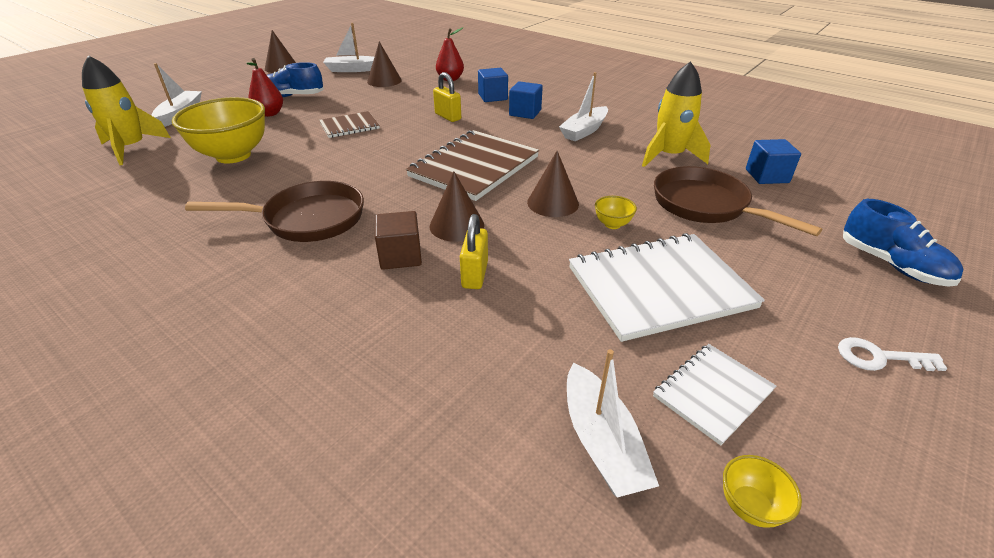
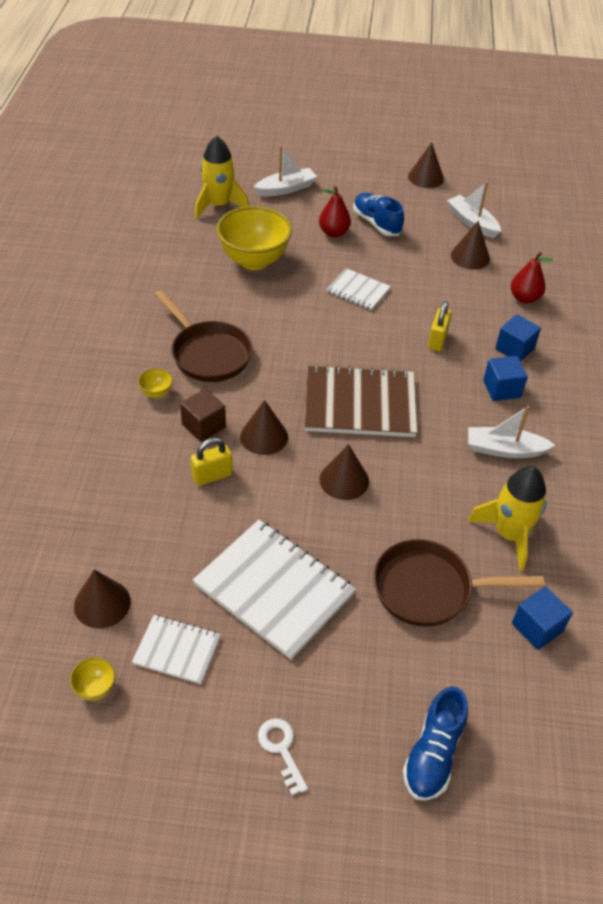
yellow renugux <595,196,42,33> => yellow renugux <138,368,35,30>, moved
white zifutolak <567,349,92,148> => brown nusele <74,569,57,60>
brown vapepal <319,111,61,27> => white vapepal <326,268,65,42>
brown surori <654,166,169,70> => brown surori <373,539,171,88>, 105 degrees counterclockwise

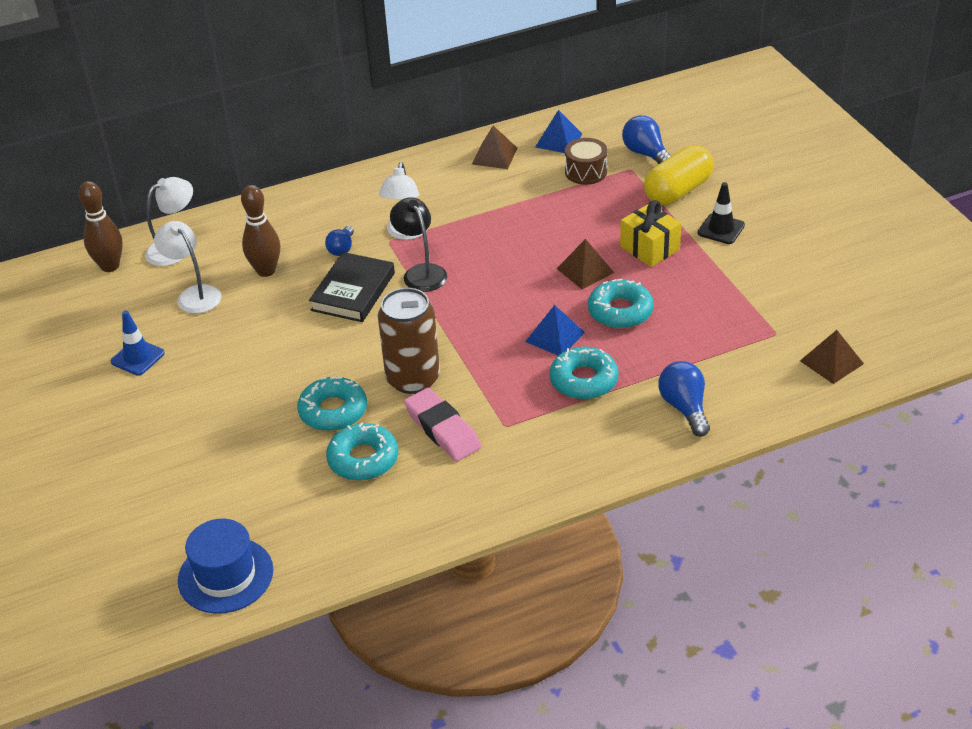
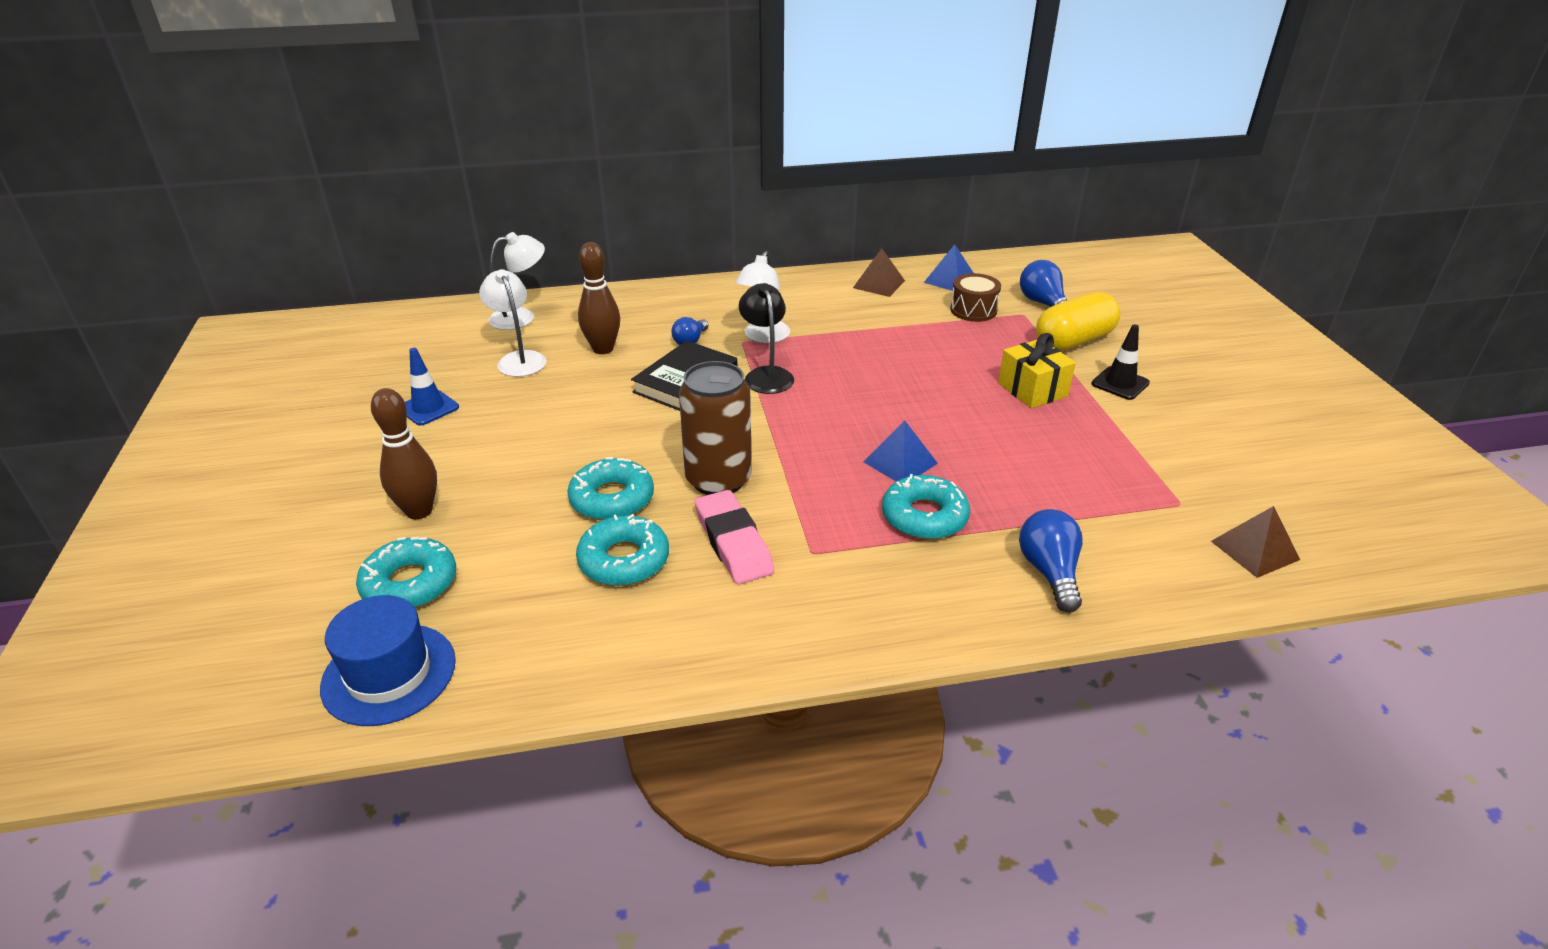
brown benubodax <557,239,57,50> => nothing
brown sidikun <78,181,45,91> => brown sidikun <371,388,66,131>, moved
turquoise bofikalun <588,279,66,50> => turquoise bofikalun <356,537,100,71>, moved

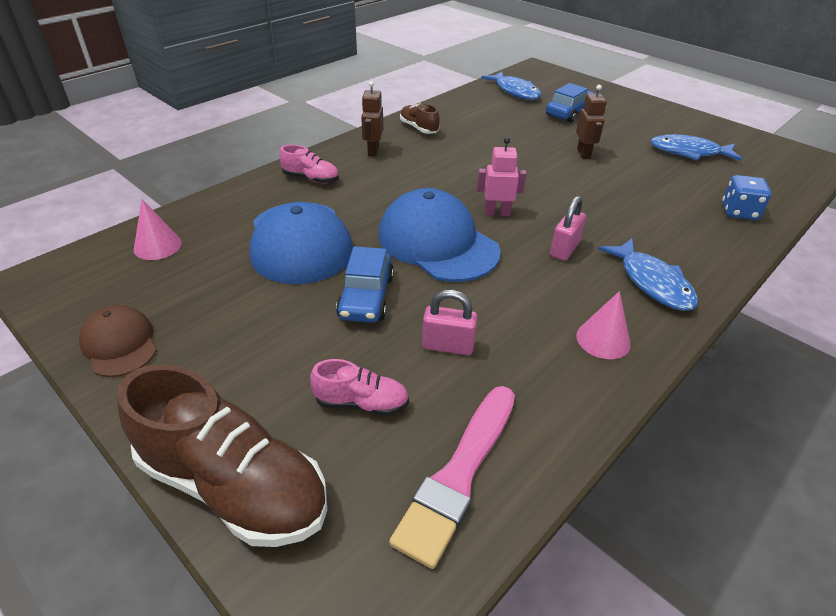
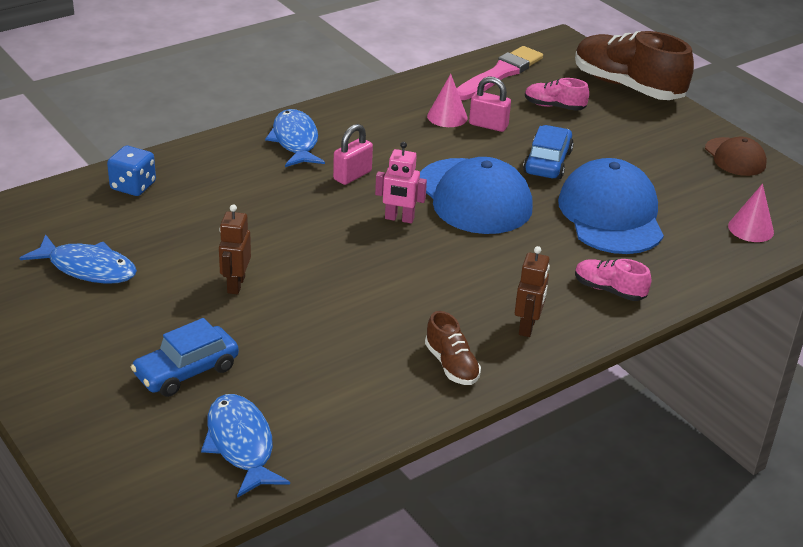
pink nusele <576,291,55,68> => pink nusele <427,74,41,53>, moved

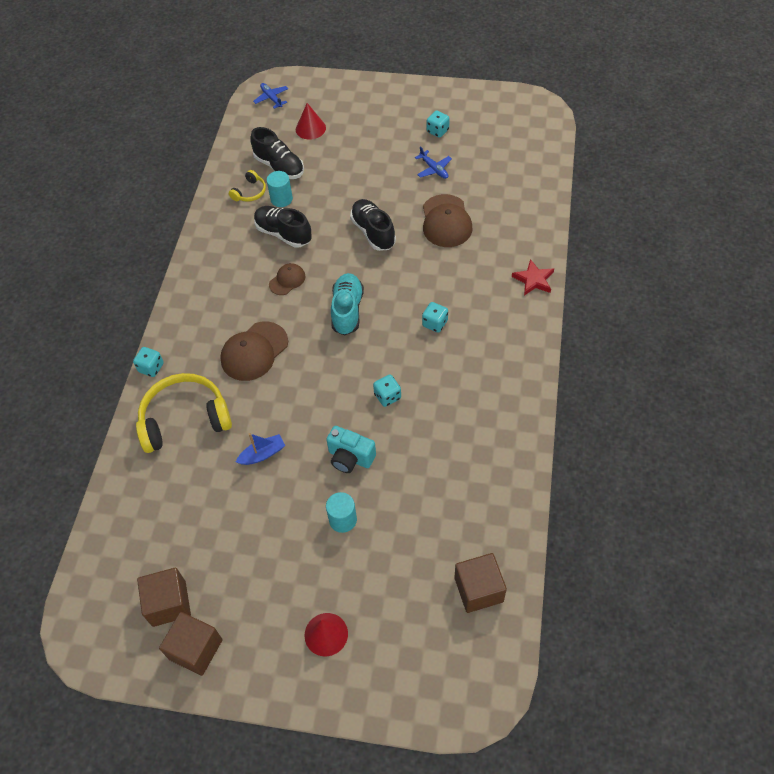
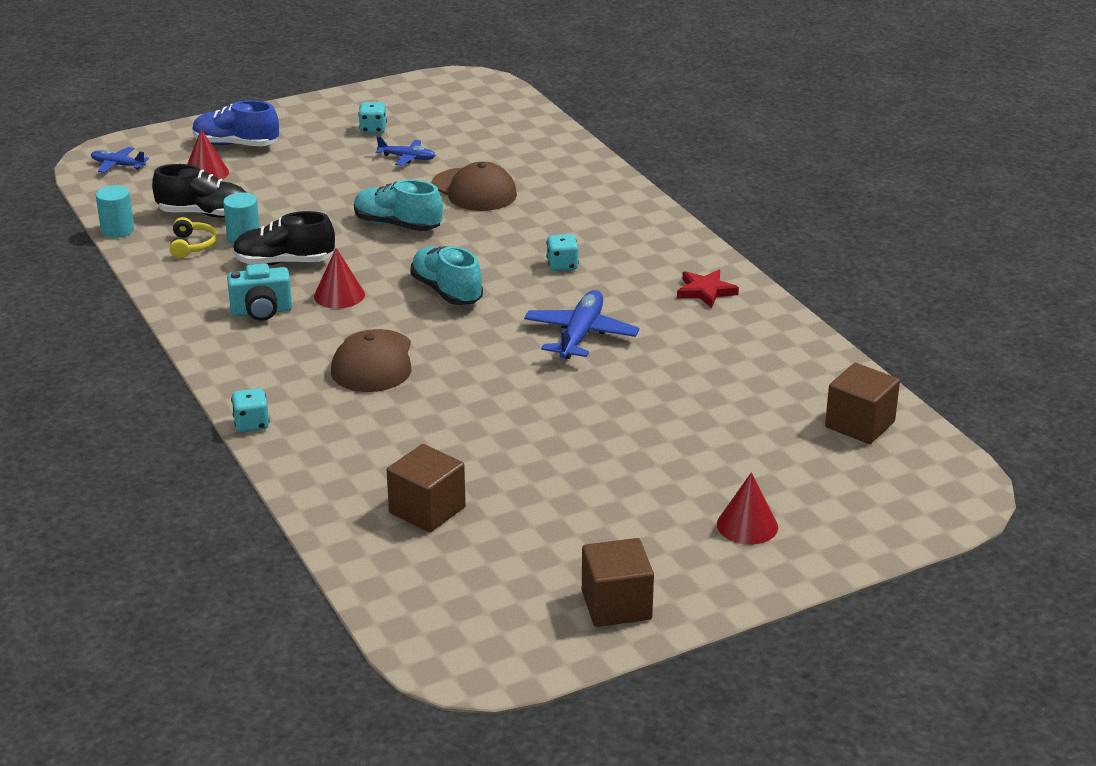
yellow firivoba <136,373,96,80> => nothing
blue zifutolak <236,433,49,32> => nothing
nothing => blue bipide <192,100,87,46>
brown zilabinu <137,568,54,59> => brown zilabinu <387,444,79,88>, moved
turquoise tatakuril <326,426,50,47> => turquoise tatakuril <227,263,65,58>, moved
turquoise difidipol <326,492,31,41> => turquoise difidipol <96,185,38,53>, moved
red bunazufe <512,259,42,36> => red bunazufe <677,270,62,38>, moved
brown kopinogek <269,263,37,32> => red nusele <314,248,51,61>
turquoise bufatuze <373,375,28,32> => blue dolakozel <524,290,115,69>
black bipide <350,199,46,52> => turquoise bipide <354,179,89,52>

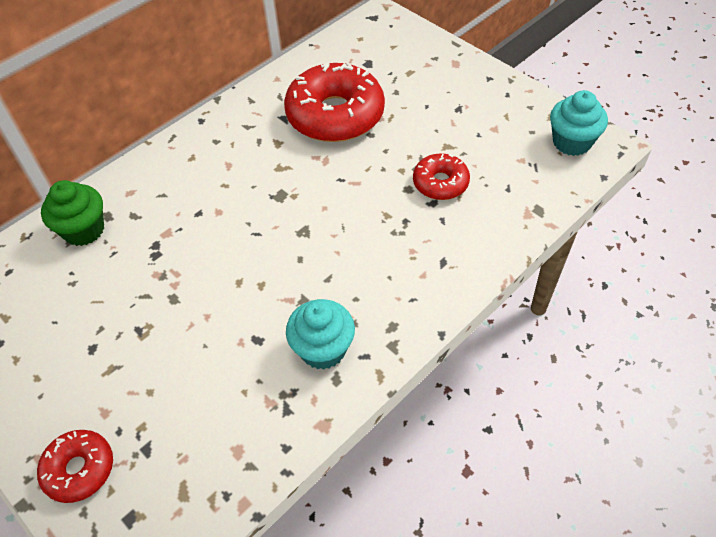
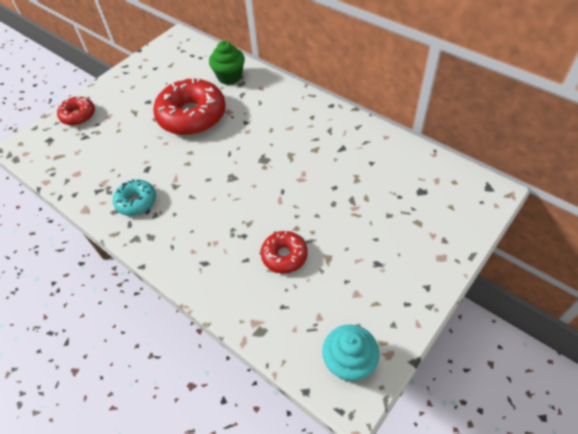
red bofikalun <284,62,101,80> => red bofikalun <153,77,73,58>, moved
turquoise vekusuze <286,299,69,71> => turquoise bofikalun <113,179,43,37>

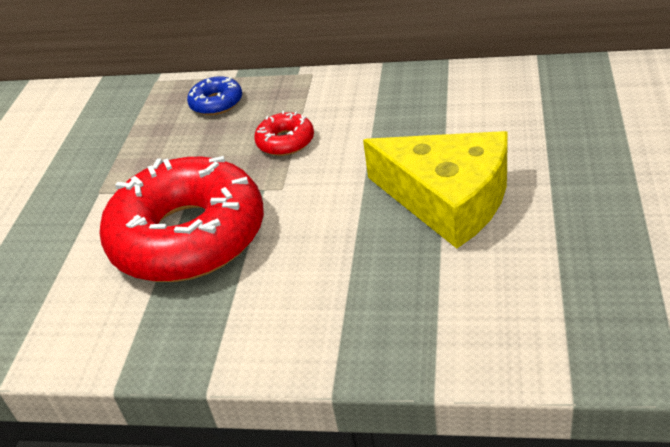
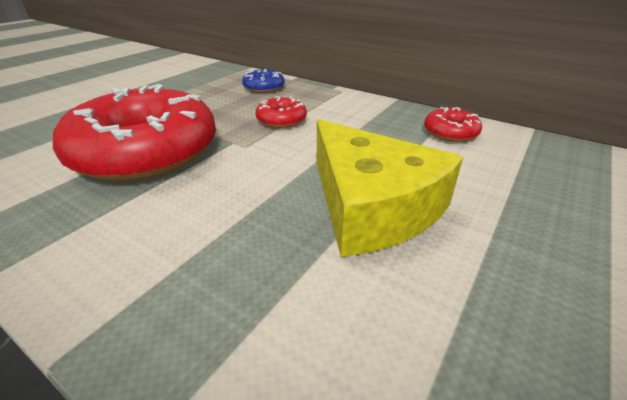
nothing => red bofikalun <424,107,58,35>

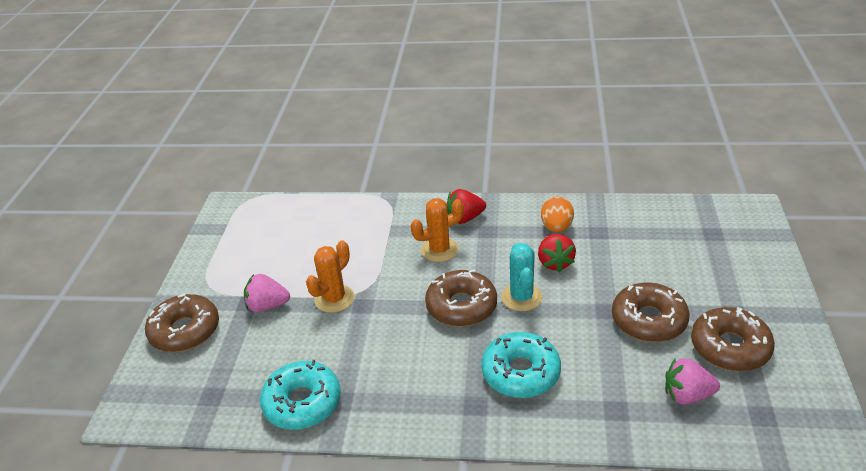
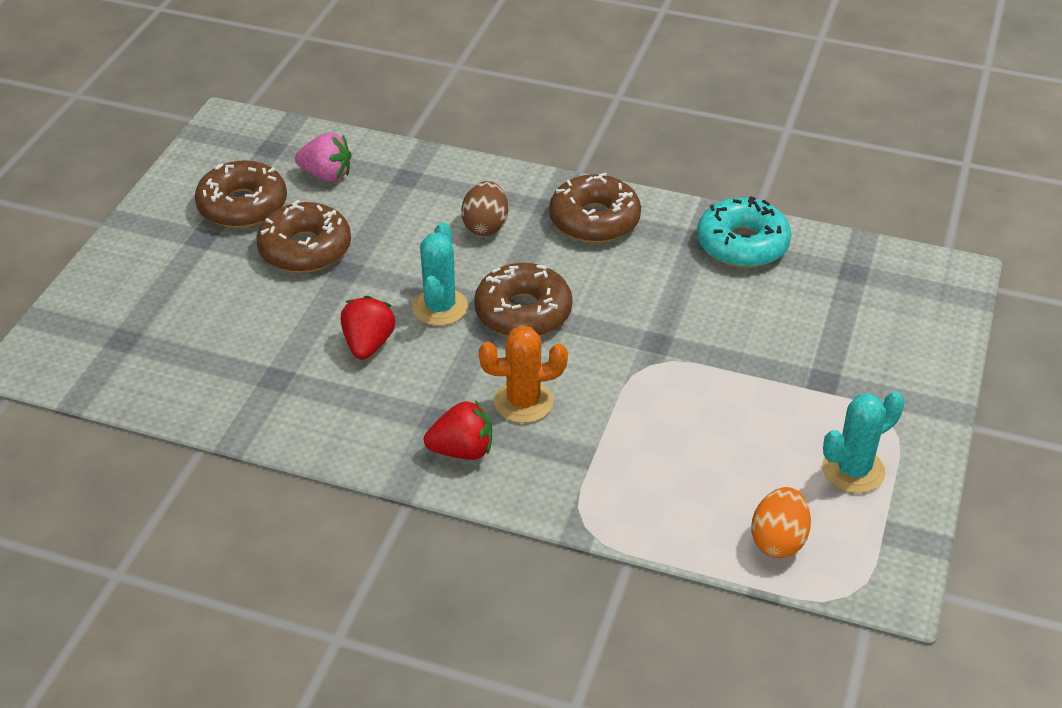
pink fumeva <244,274,46,38> => nothing
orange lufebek <306,240,48,73> => nothing
nothing => turquoise lufebek <822,391,83,102>
brown bofikalun <145,293,74,59> => brown bofikalun <549,173,92,70>, moved
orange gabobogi <541,196,33,36> => orange gabobogi <751,487,60,71>, moved
turquoise bofikalun <481,332,80,66> => brown gabobogi <461,181,47,55>

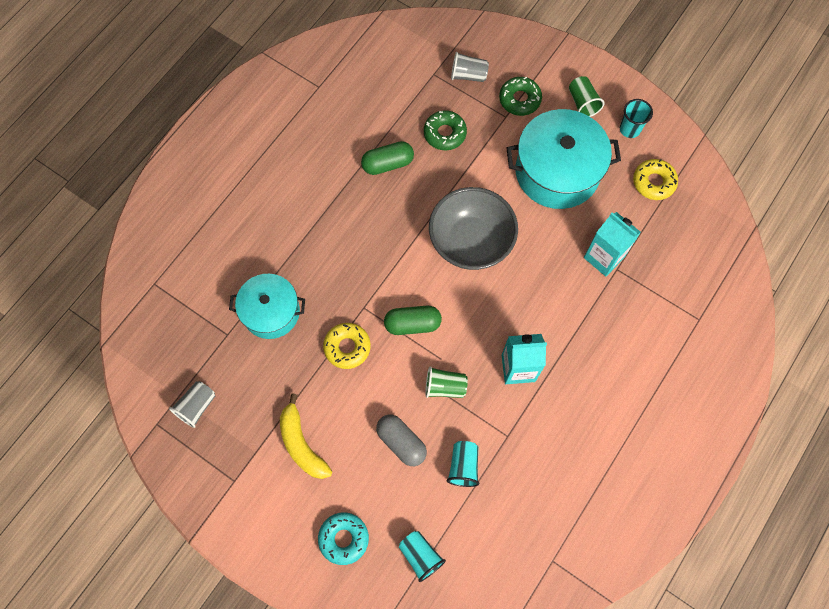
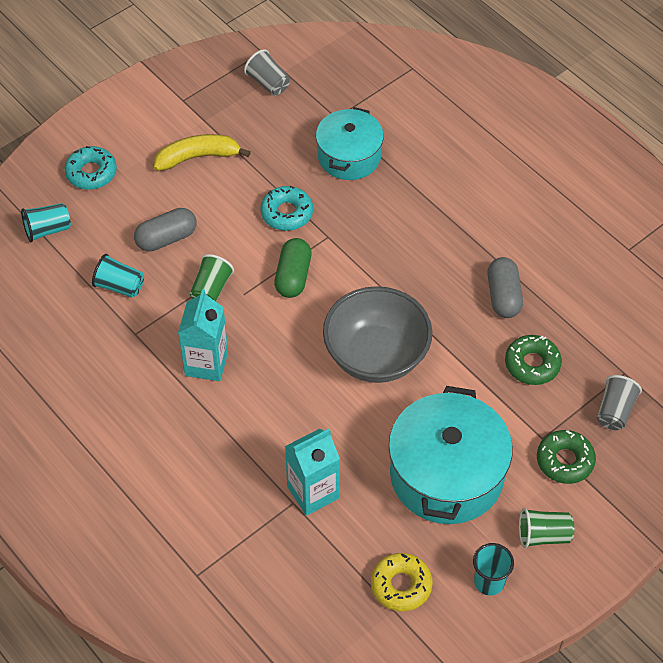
yellow bofikalun <323,323,48,46> => turquoise bofikalun <260,186,53,45>
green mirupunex <361,141,53,34> => grey mirupunex <487,257,36,61>

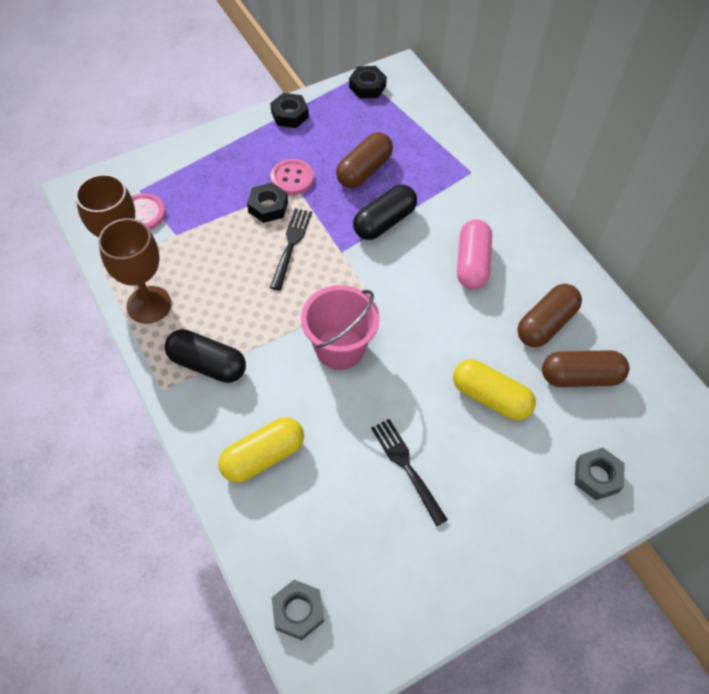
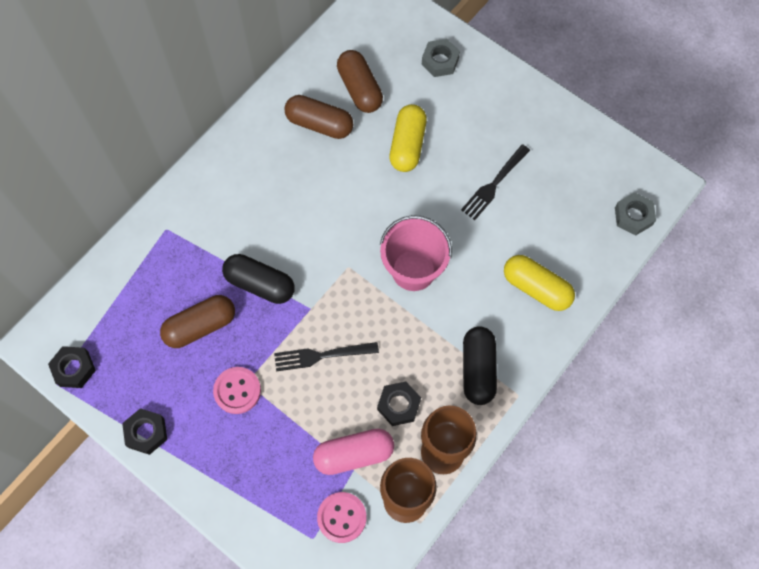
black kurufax <247,183,41,40> => black kurufax <377,382,44,44>, moved
pink mirupunex <457,219,35,70> => pink mirupunex <313,429,81,46>, moved
brown mirupunex <336,132,57,56> => brown mirupunex <160,295,75,53>, 45 degrees counterclockwise

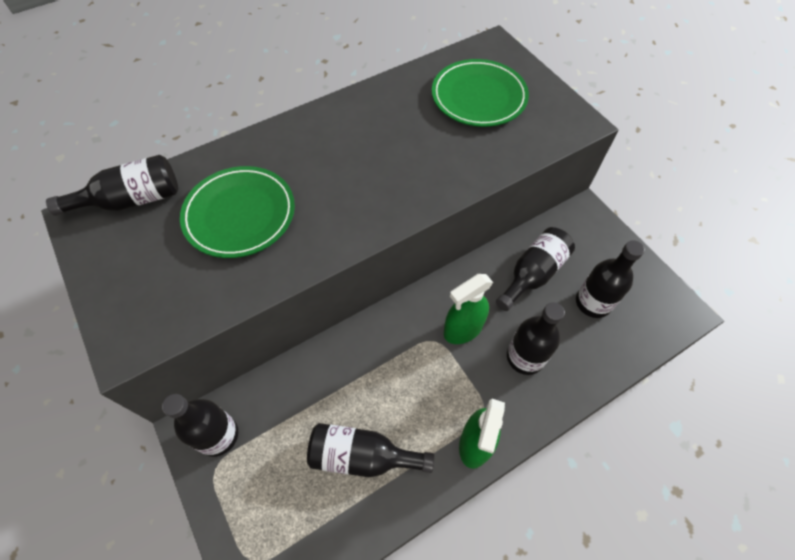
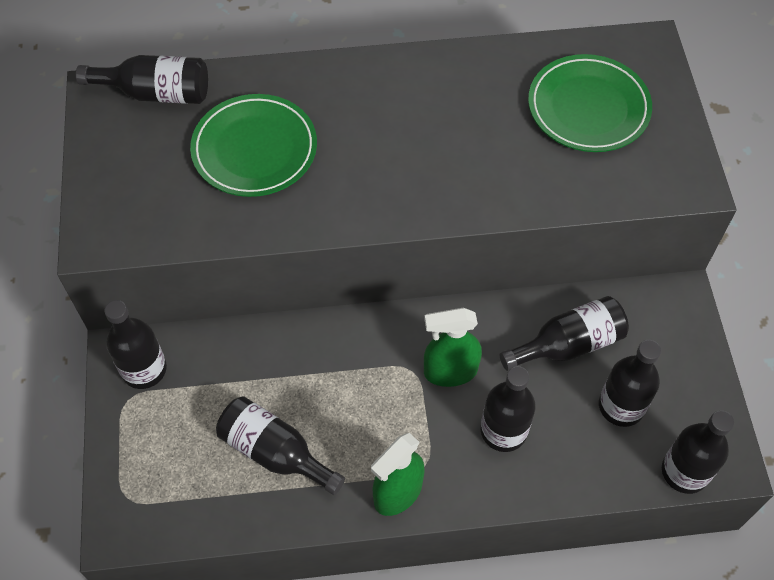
nothing => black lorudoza <662,410,72,84>

